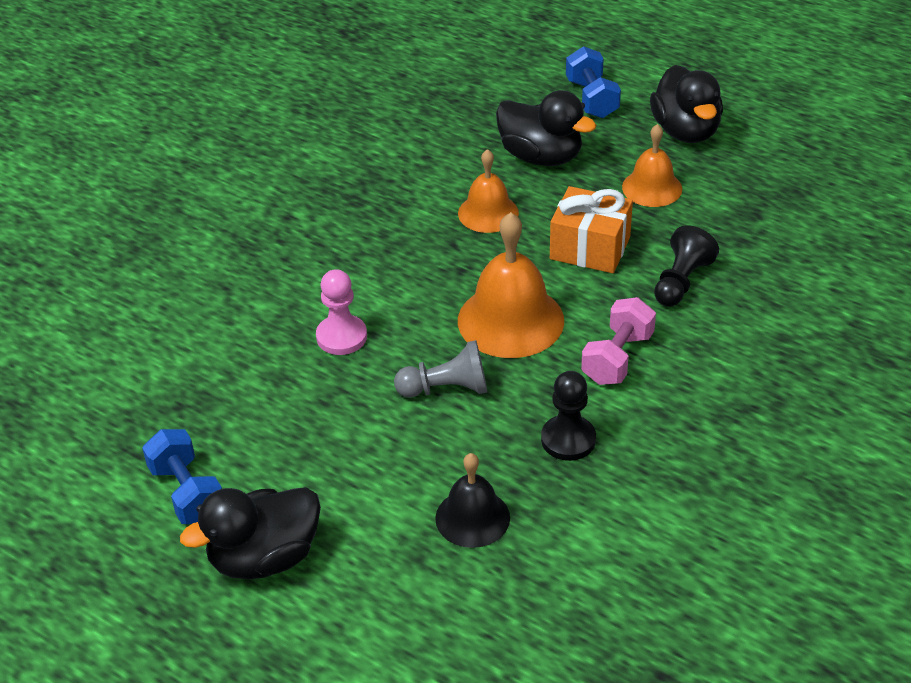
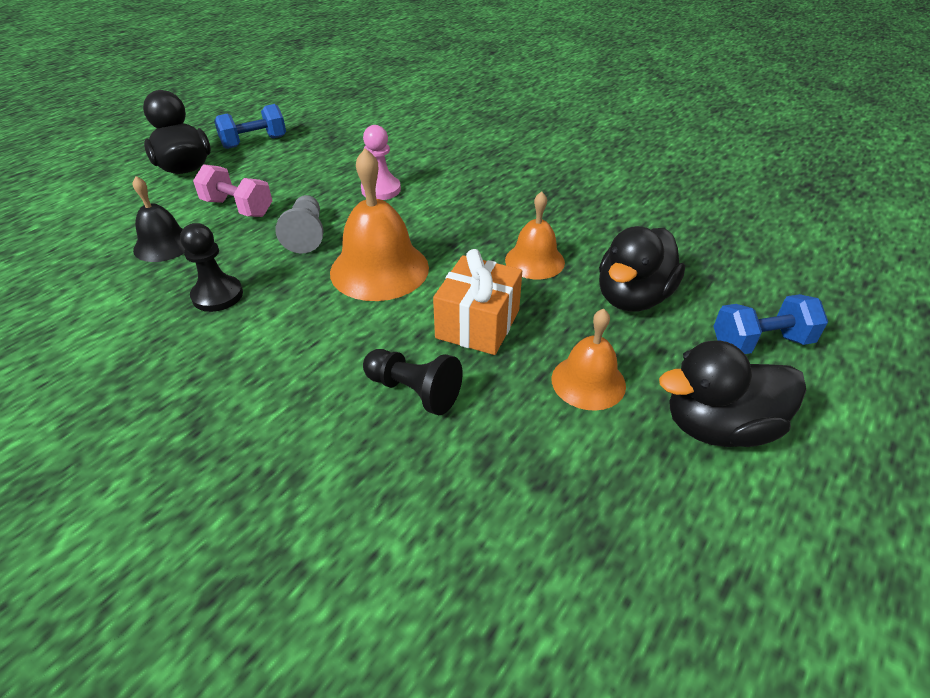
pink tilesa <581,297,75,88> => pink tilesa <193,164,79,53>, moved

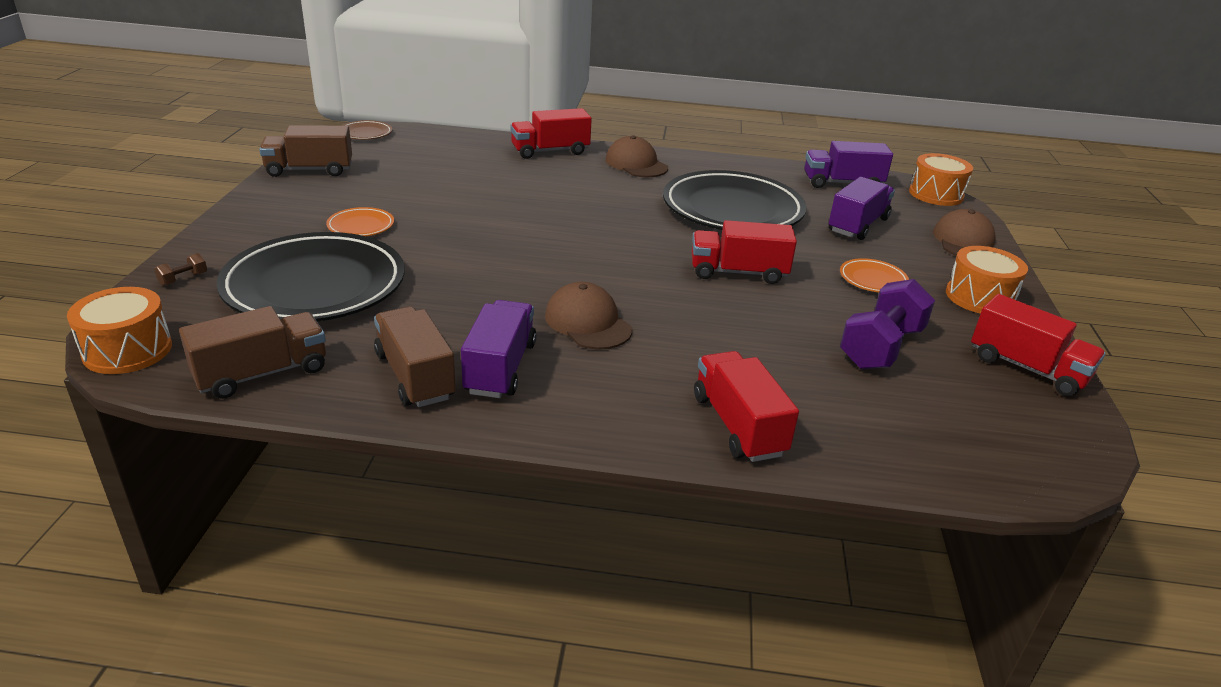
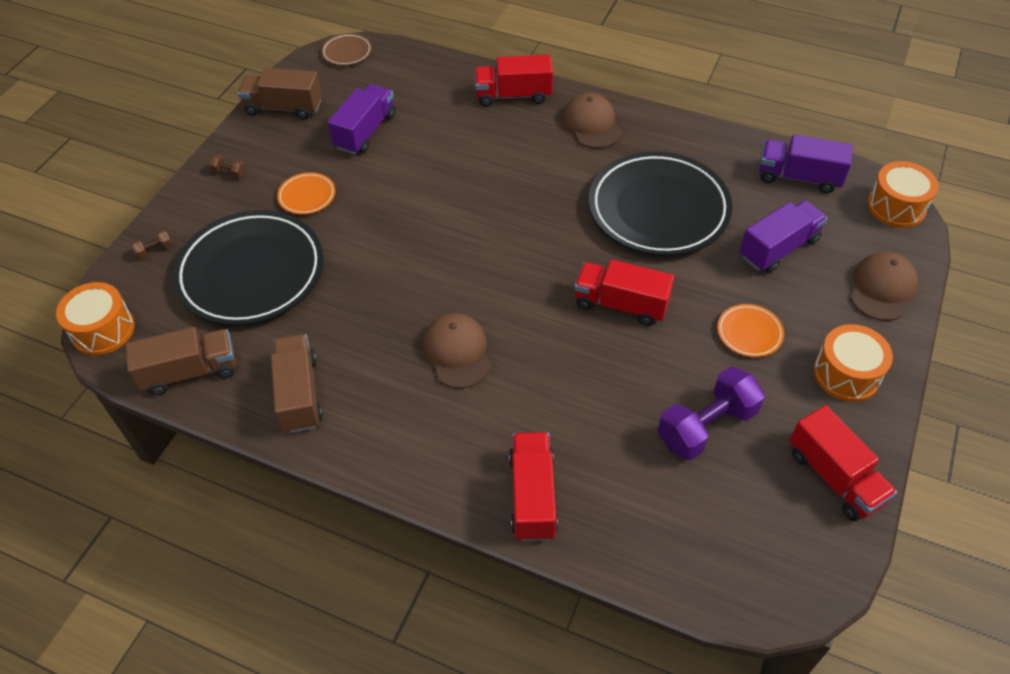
nothing => brown tilesa <209,155,37,24>
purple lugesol <461,300,76,98> => purple lugesol <328,84,68,71>, moved

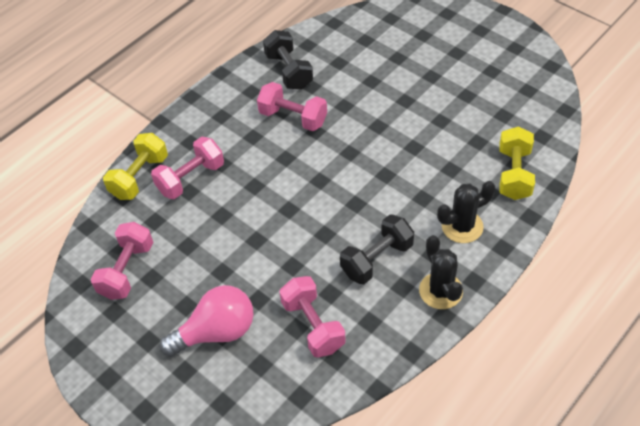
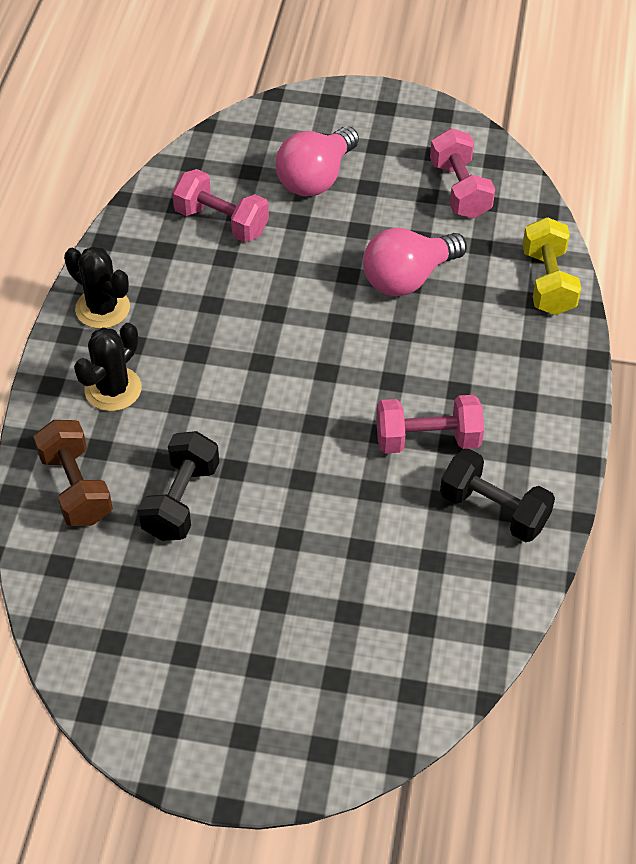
pink tilesa <151,137,73,62> => nothing
nothing => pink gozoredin <363,228,104,68>
black tilesa <340,214,74,70> => black tilesa <138,431,81,110>, moved
yellow tilesa <499,126,36,74> => brown tilesa <33,420,80,106>

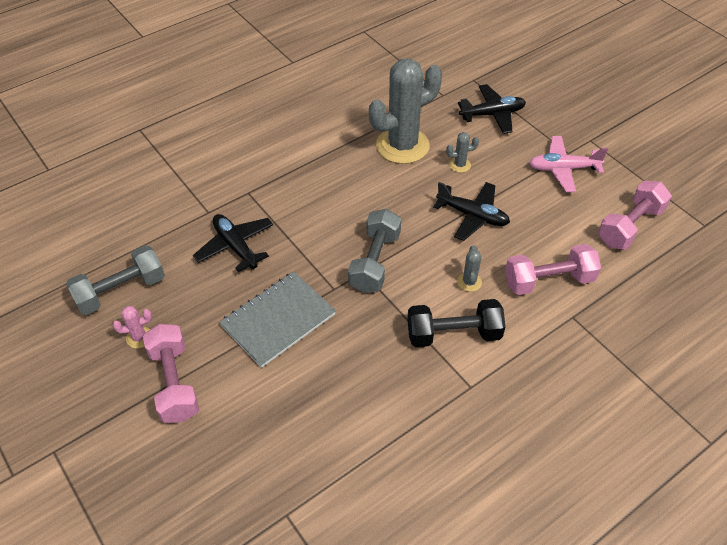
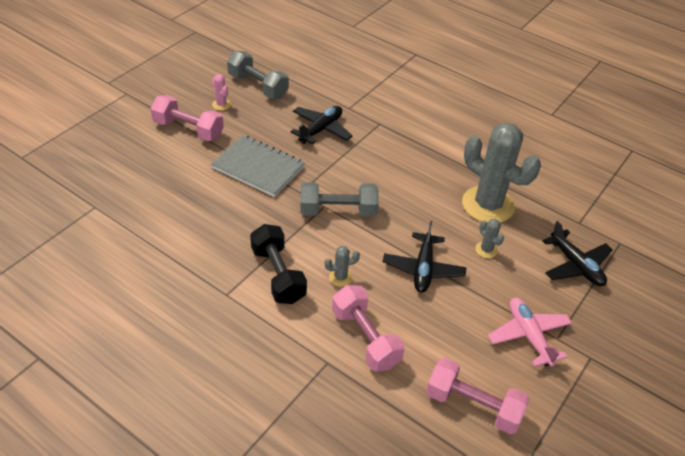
pink tilesa <143,324,56,99> => pink tilesa <150,95,74,46>, 60 degrees clockwise

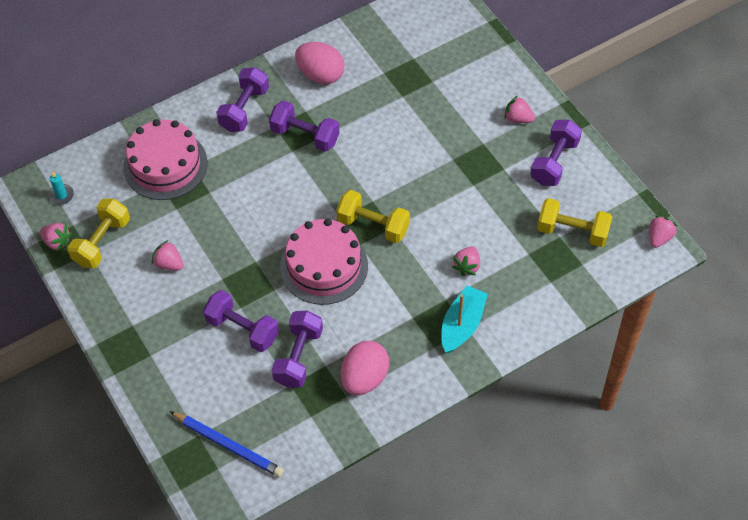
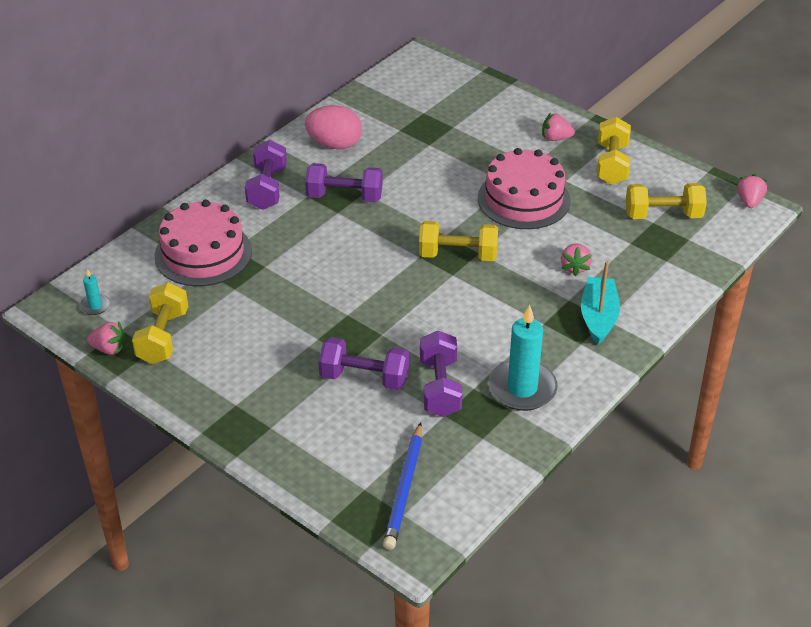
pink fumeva <152,240,32,30> => nothing
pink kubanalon <280,218,88,87> => pink kubanalon <478,148,93,81>, moved
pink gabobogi <341,341,48,54> => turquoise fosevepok <488,305,70,106>
purple tilesa <530,120,52,66> => yellow tilesa <597,117,34,68>
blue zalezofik <169,411,115,67> => blue zalezofik <383,422,39,128>, 90 degrees clockwise

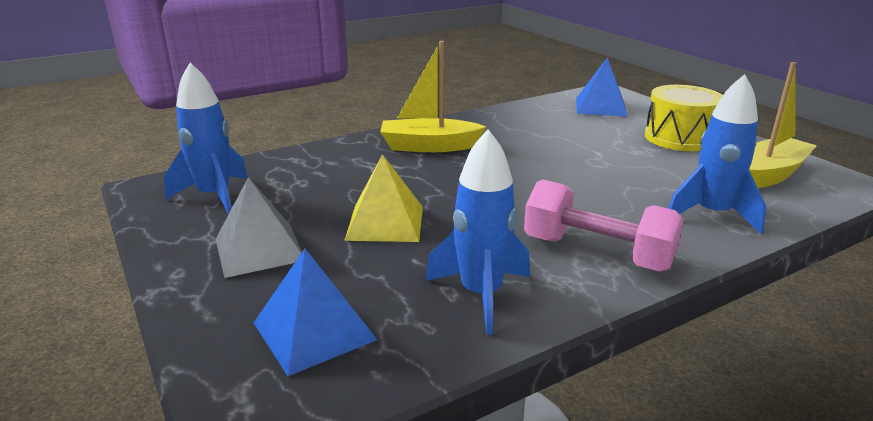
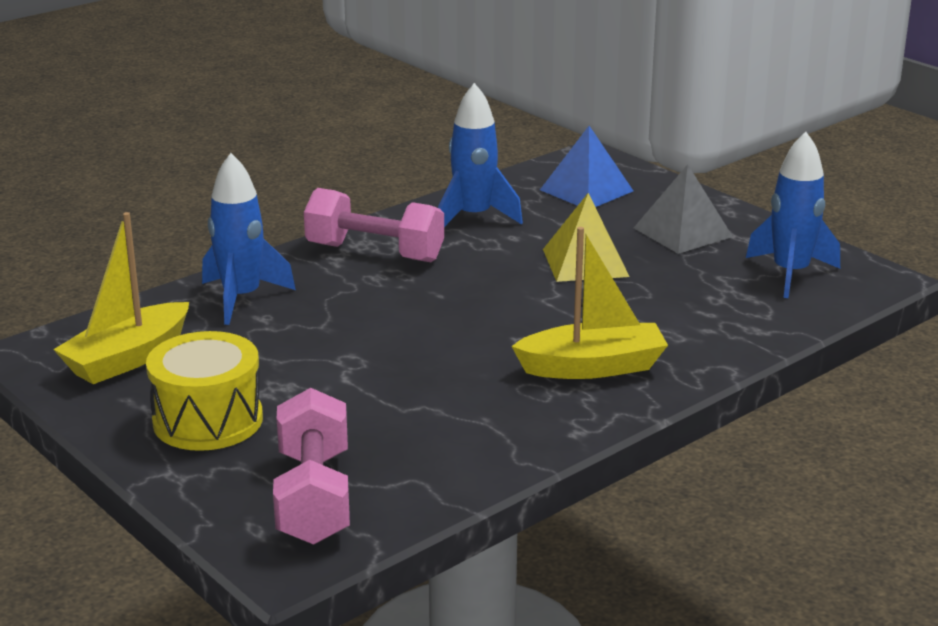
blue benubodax <576,58,52,59> => pink tilesa <273,388,77,157>

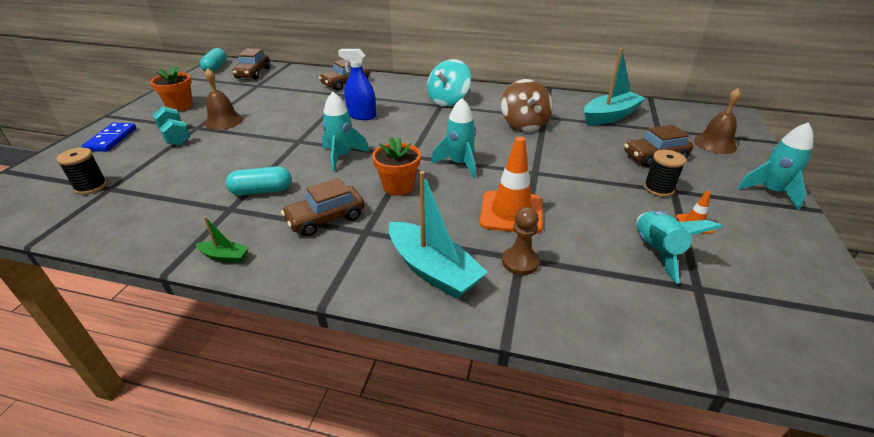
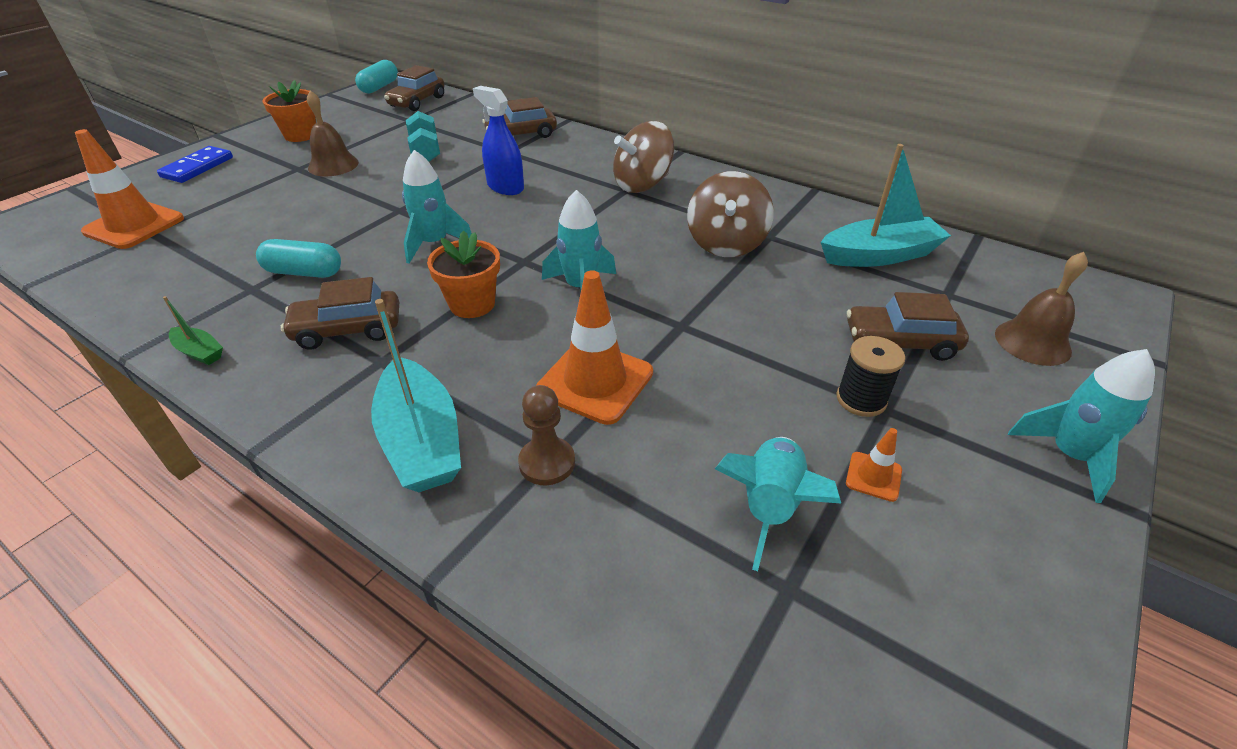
turquoise tilesa <153,106,38,40> => turquoise tilesa <406,111,34,51>, moved
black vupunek <56,148,51,47> => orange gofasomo <75,129,109,120>
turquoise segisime <427,59,44,47> => brown segisime <613,121,61,72>

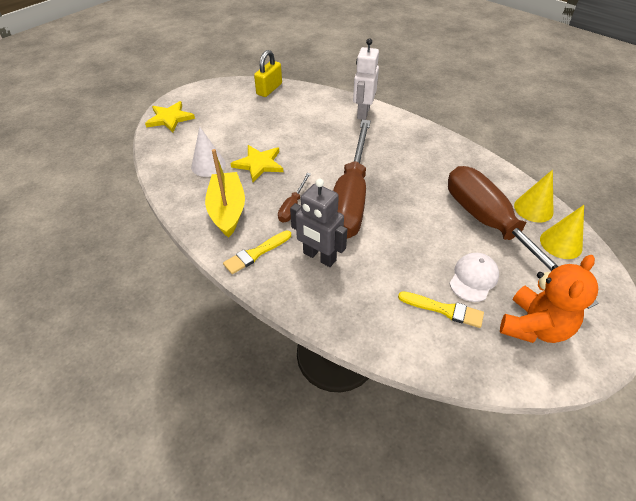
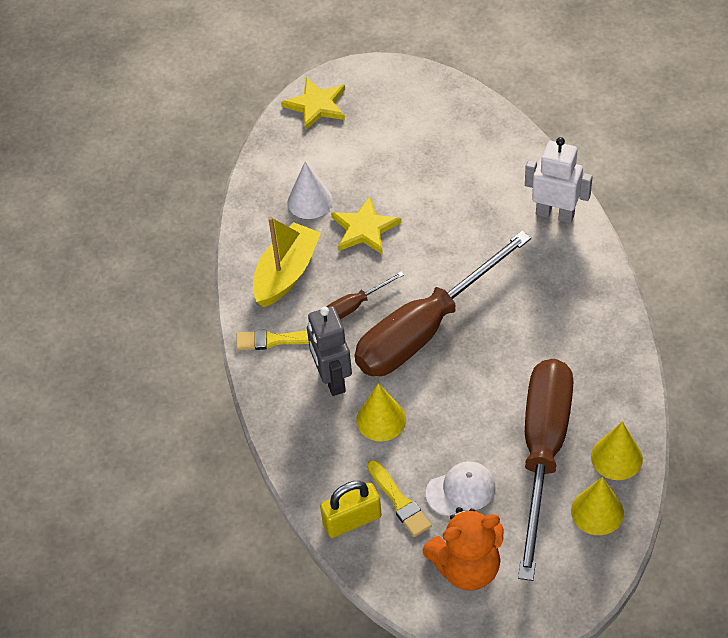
nothing => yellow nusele <356,383,50,58>
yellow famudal <254,50,28,47> => yellow famudal <320,481,62,57>, moved
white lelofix <353,38,26,82> => white lelofix <525,137,68,86>, 60 degrees clockwise

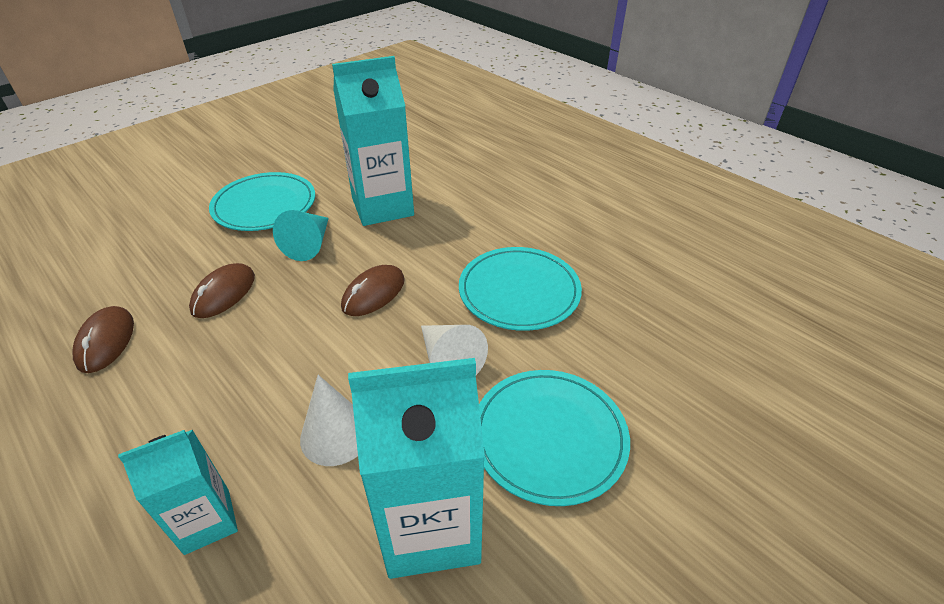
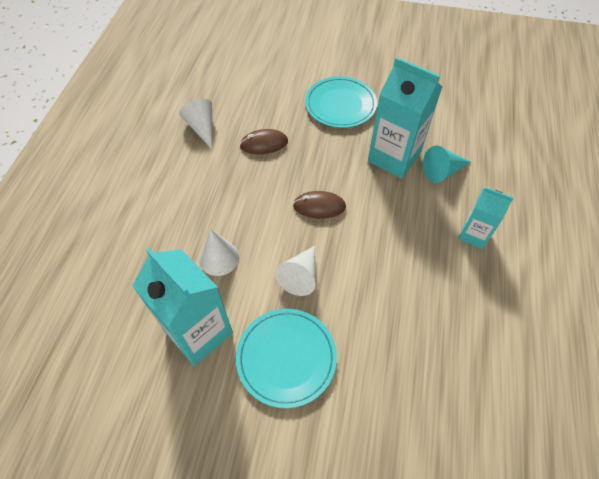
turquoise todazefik <459,247,123,84> => nothing
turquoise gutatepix <118,430,120,125> => turquoise gutatepix <458,187,56,62>, moved
turquoise nusele <273,210,56,51> => turquoise nusele <423,145,48,38>, moved
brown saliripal <72,306,62,67> => white nusele <179,99,33,50>

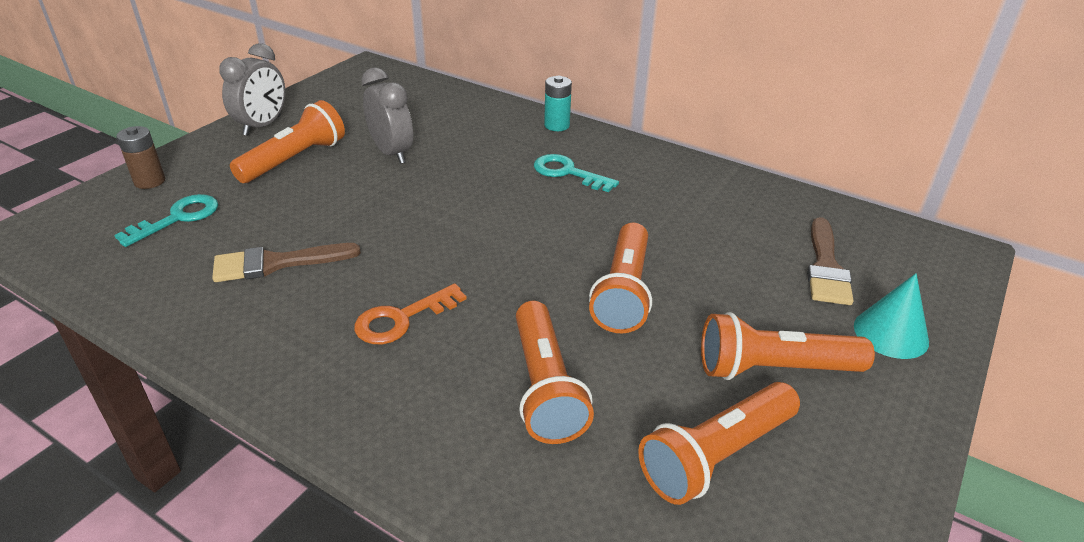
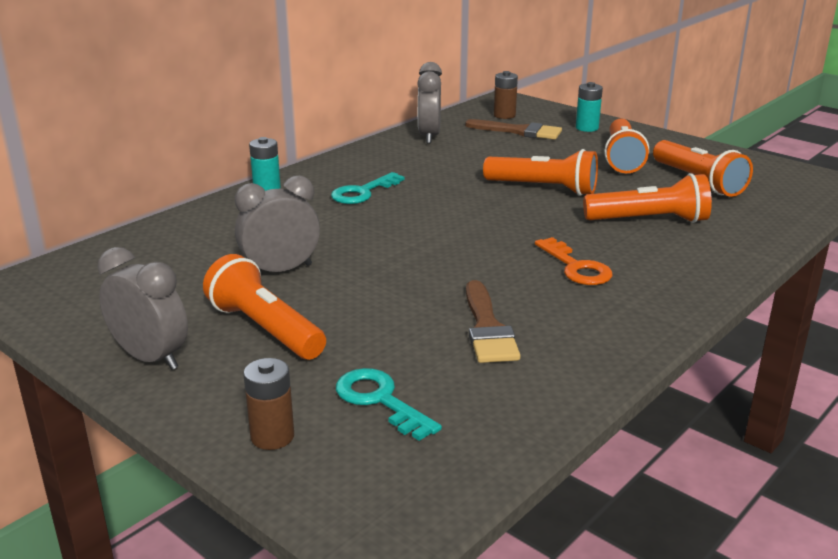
nothing => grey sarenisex <417,62,25,82>
nothing => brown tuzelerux <494,71,24,48>
turquoise nusele <854,273,75,86> => turquoise tuzelerux <576,82,27,50>

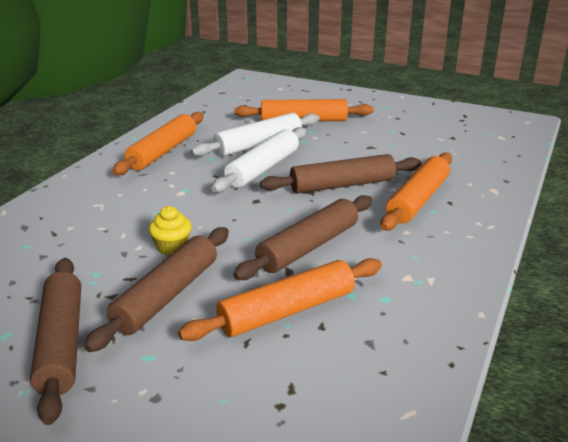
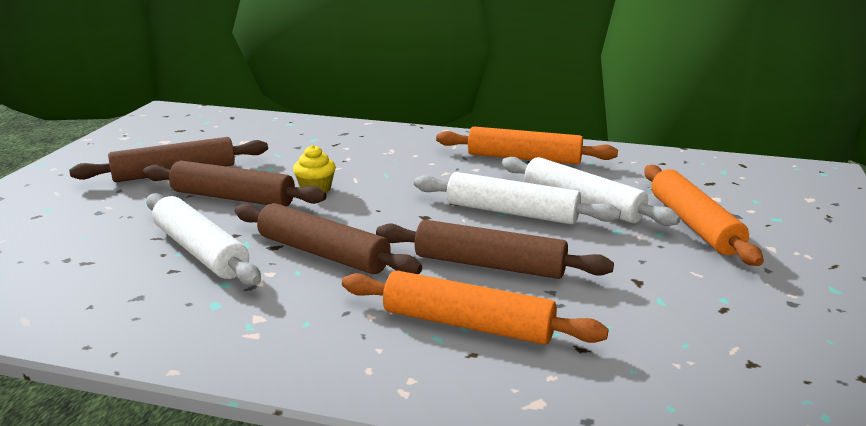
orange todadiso <178,258,204,83> => white todadiso <146,193,115,93>
brown todadiso <260,154,162,40> => brown todadiso <376,220,238,59>, 45 degrees counterclockwise

